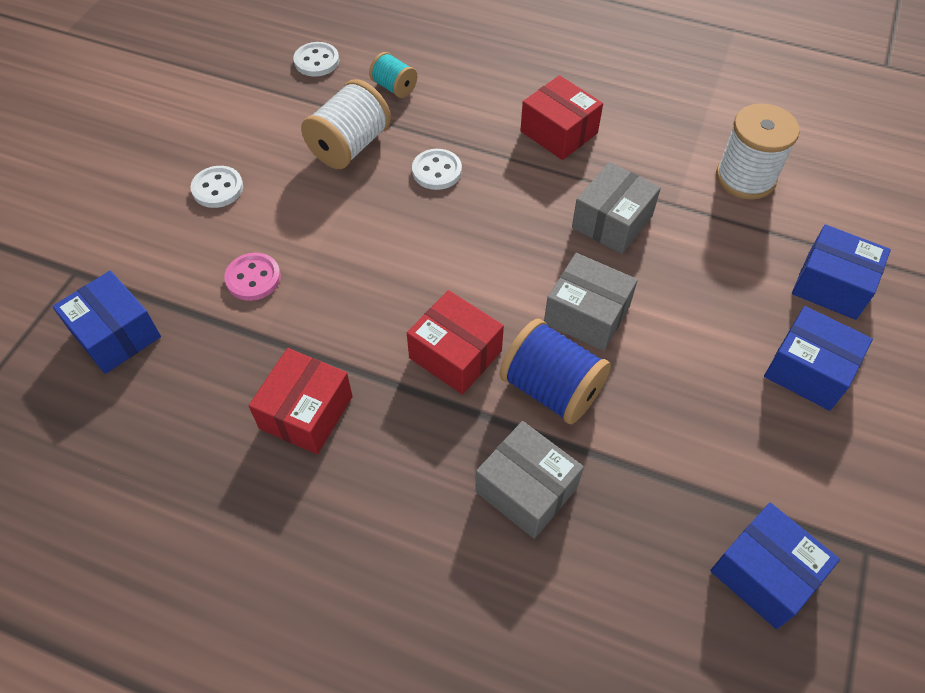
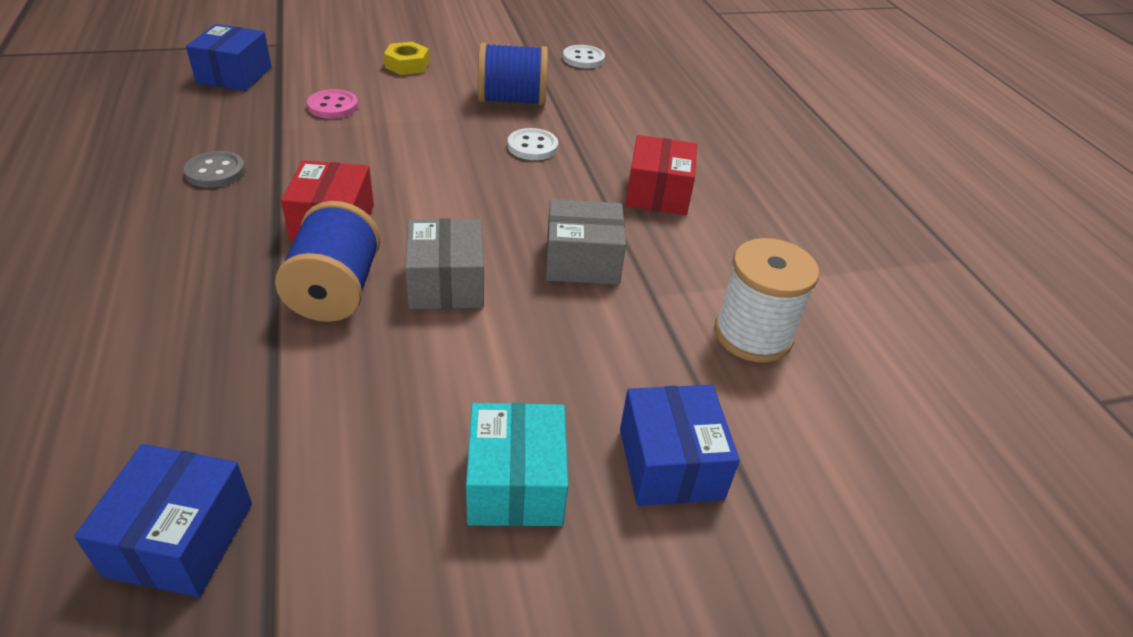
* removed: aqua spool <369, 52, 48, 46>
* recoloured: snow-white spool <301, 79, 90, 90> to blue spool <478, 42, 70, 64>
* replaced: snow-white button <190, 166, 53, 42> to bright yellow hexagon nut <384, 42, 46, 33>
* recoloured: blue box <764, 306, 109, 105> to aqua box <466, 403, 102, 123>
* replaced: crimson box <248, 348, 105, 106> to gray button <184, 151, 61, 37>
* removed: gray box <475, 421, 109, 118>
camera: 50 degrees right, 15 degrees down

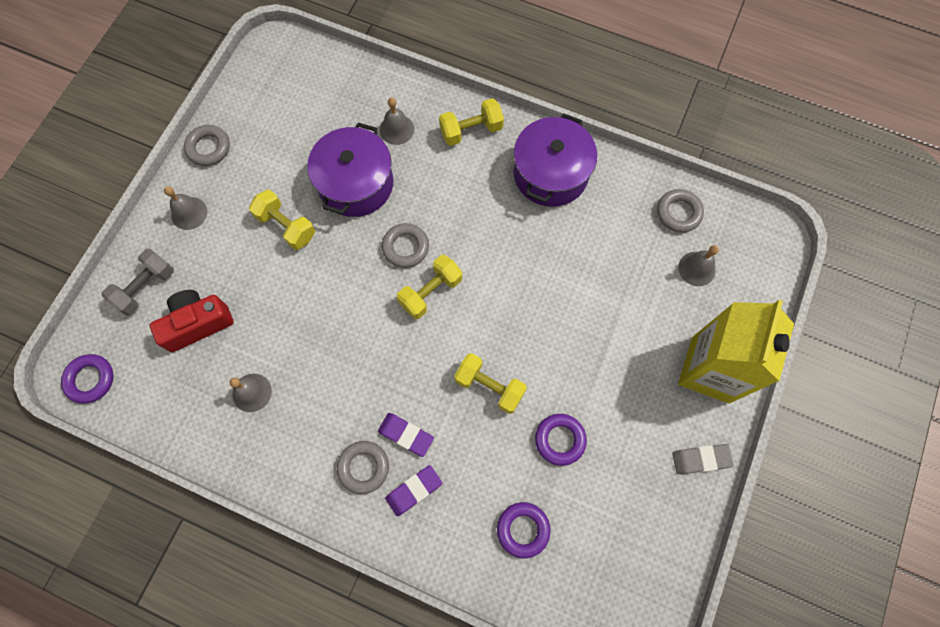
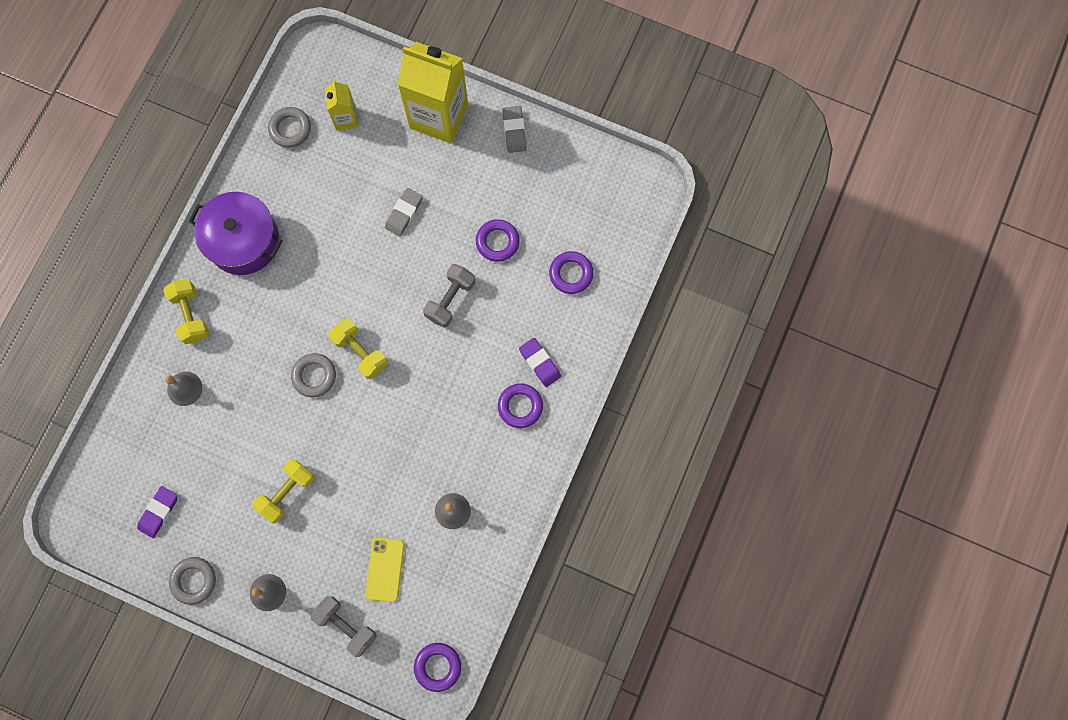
* removed: royal purple pot <307, 123, 86, 94>
* replaced: gray school bell <678, 245, 41, 41> to bright yellow milk carton <325, 80, 34, 50>
* replaced: crimson compact camera <150, 290, 84, 62> to bright yellow mobile phone <366, 538, 38, 64>
* recoloured: bright yellow hand weight <454, 353, 73, 61> to gray hand weight <423, 264, 53, 64>
* moved: royal purple pencil eraser <378, 413, 56, 44> to <137, 486, 41, 52>
* recoloured: gray ring <337, 441, 52, 53> to royal purple ring <498, 383, 45, 45>
* added: gray pencil eraser <385, 188, 38, 48>
camera: 90 degrees left, 5 degrees up

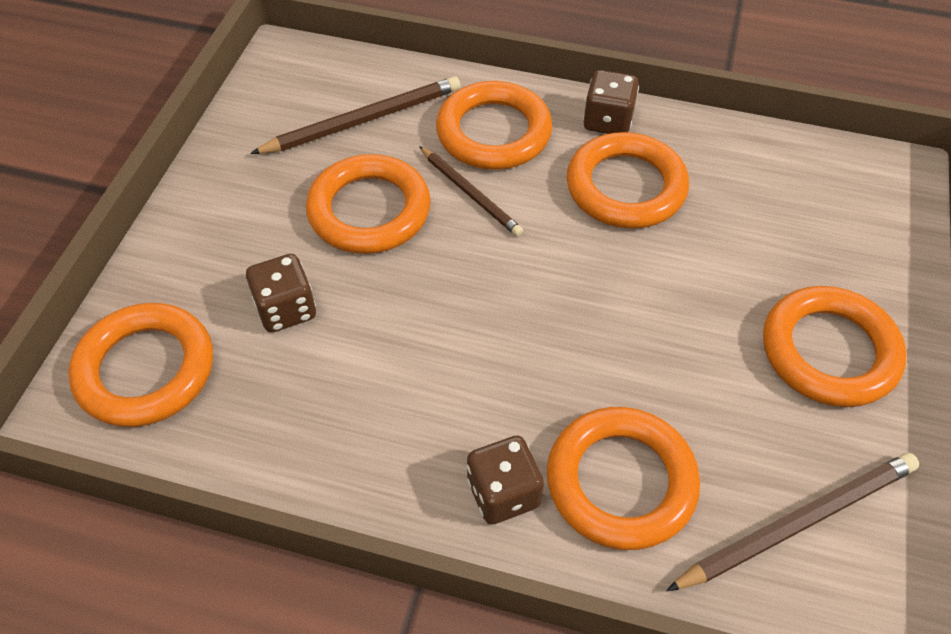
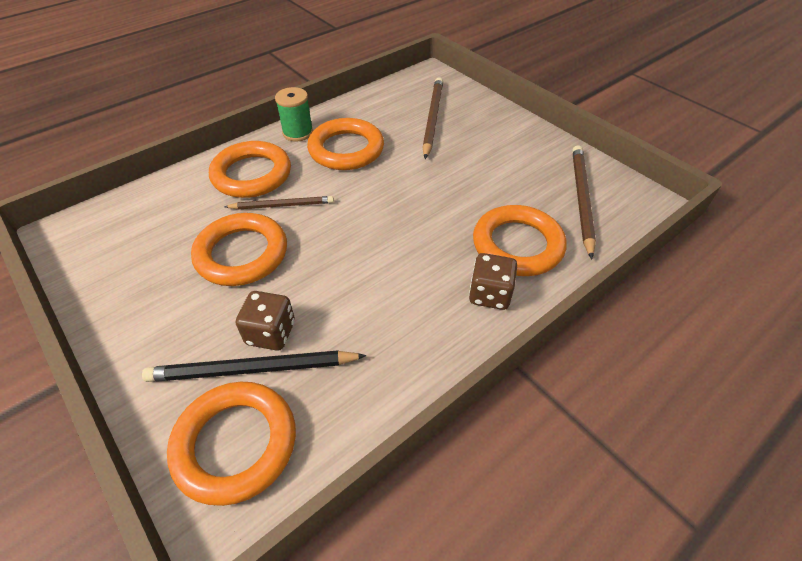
* replaced: brown game die <583, 70, 56, 64> to green spool <275, 87, 38, 55>
* moved: brown wooden pencil <250, 76, 211, 78> to <422, 77, 21, 82>
* removed: bright orange ring <763, 286, 144, 121>
* added: ebony wooden pencil <142, 351, 225, 31>
camera: 55 degrees left, 5 degrees down

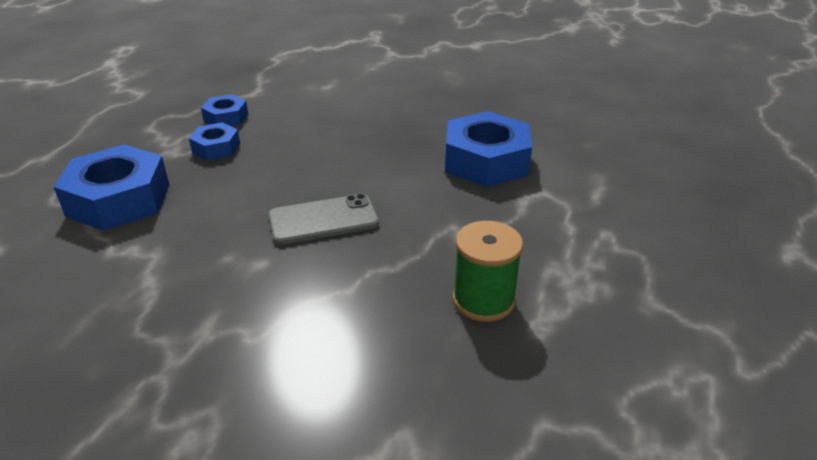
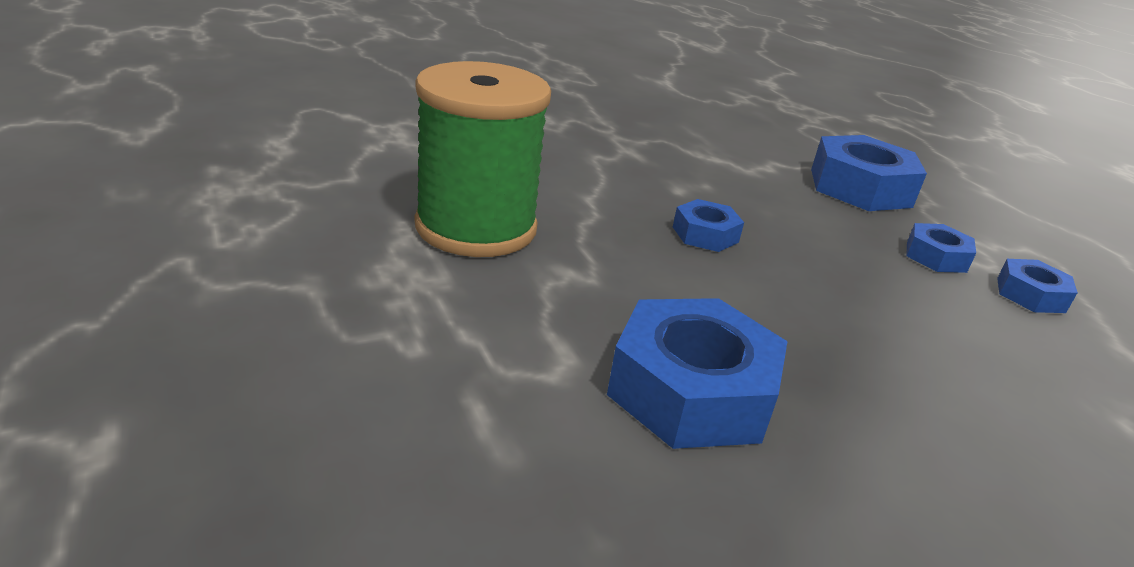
* replaced: gray mobile phone <268, 194, 111, 51> to blue hexagon nut <673, 199, 71, 53>
* resized: green spool <453, 221, 70, 101> = <415, 61, 136, 196> x1.77
camera: 130 degrees right, 5 degrees down

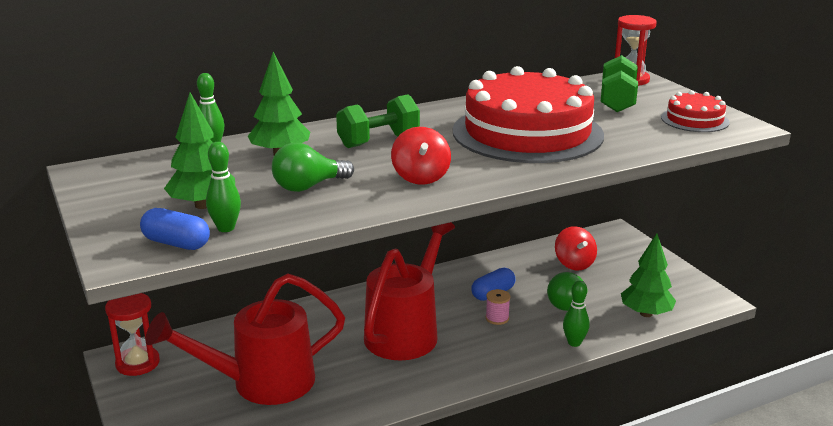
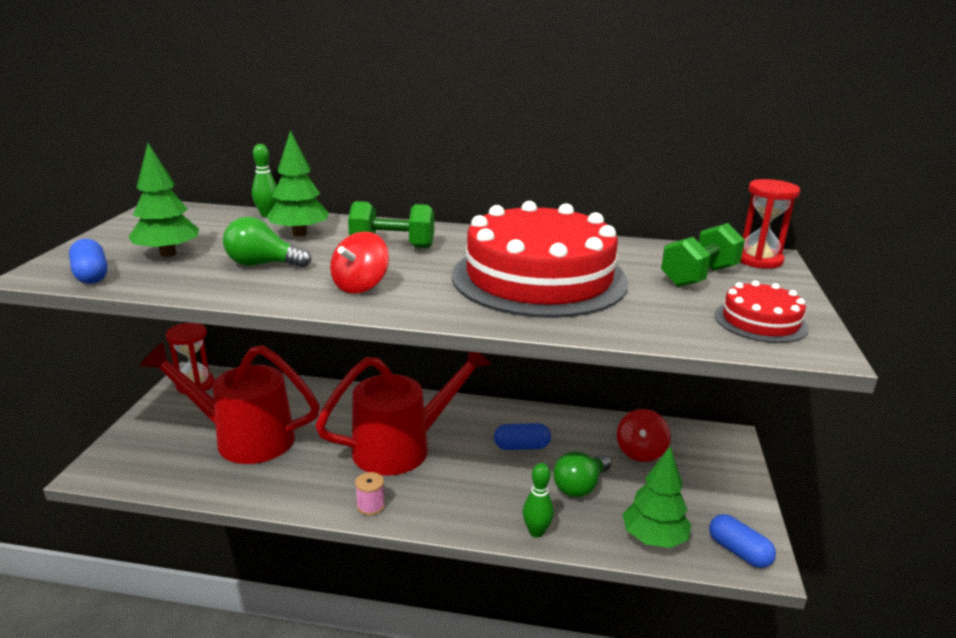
* removed: green bowling pin <206, 142, 35, 90>
* moved: pink spool <486, 289, 24, 36> to <355, 472, 30, 44>
* added: blue pill <709, 514, 67, 54>
camera: 35 degrees right, 0 degrees up

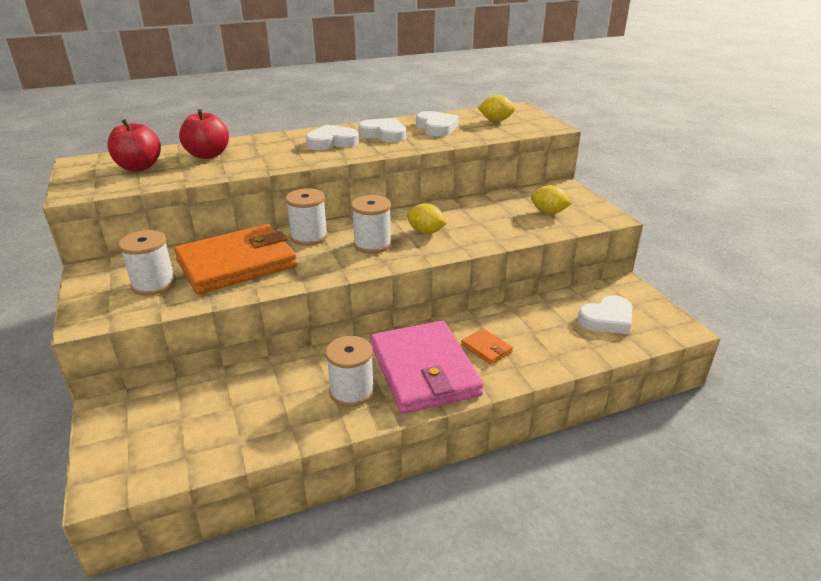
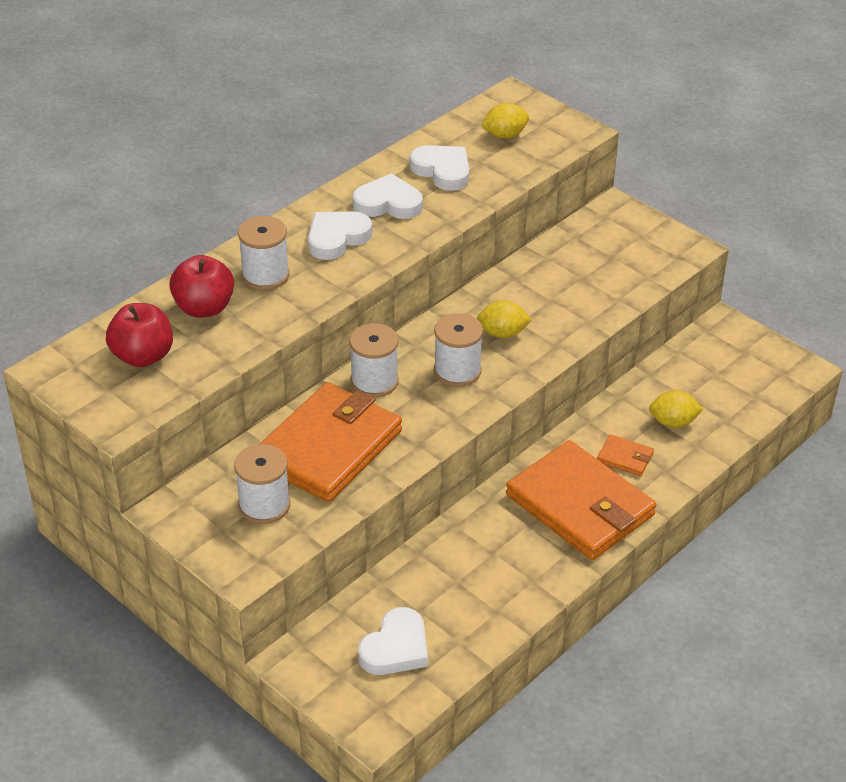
* moved: bright yellow toy lemon <531, 185, 41, 29> to <649, 390, 54, 38>
* moved: snow-white heart shape <578, 295, 55, 39> to <358, 607, 70, 68>
* recoloured: pink card wallet <371, 321, 113, 93> to bright orange card wallet <506, 440, 150, 120>
* moved: snow-white spool <326, 336, 49, 71> to <238, 216, 51, 74>
camera: 25 degrees left, 10 degrees up

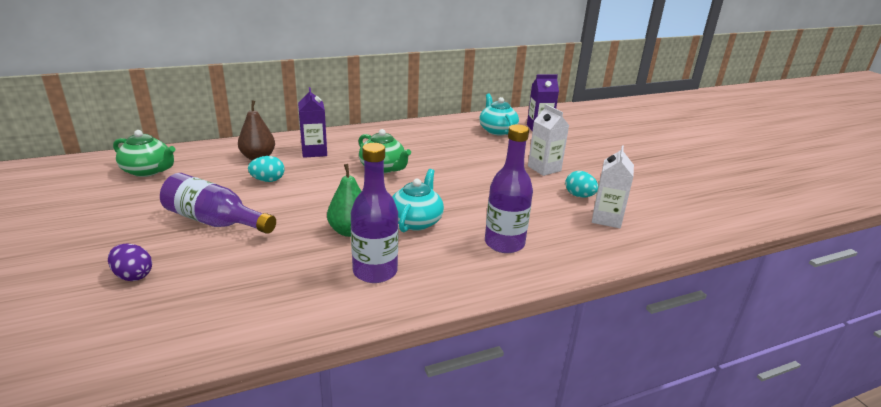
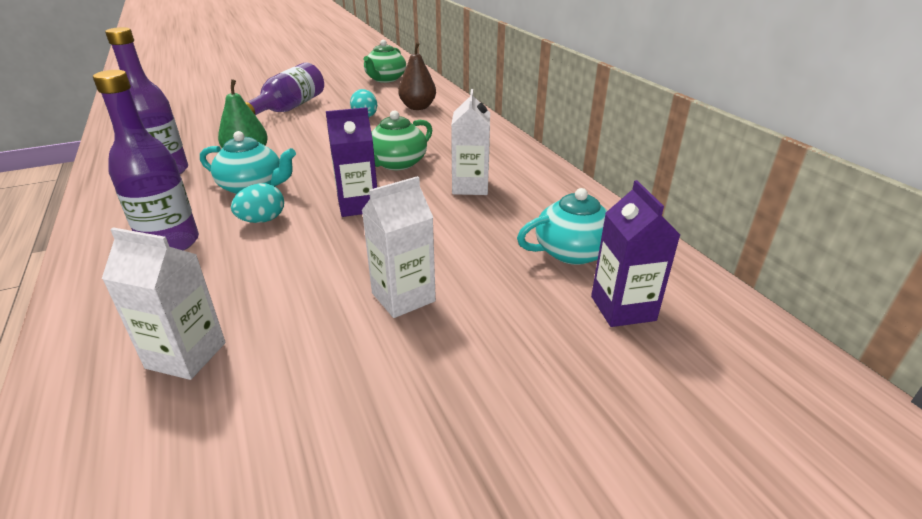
* moved: royal purple milk carton <298, 87, 29, 71> to <326, 107, 51, 110>
* moved: aqua egg <565, 171, 33, 27> to <231, 183, 53, 40>
* removed: royal purple egg <108, 244, 44, 37>
* added: snow-white milk carton <451, 89, 39, 106>
camera: 90 degrees right, 5 degrees up

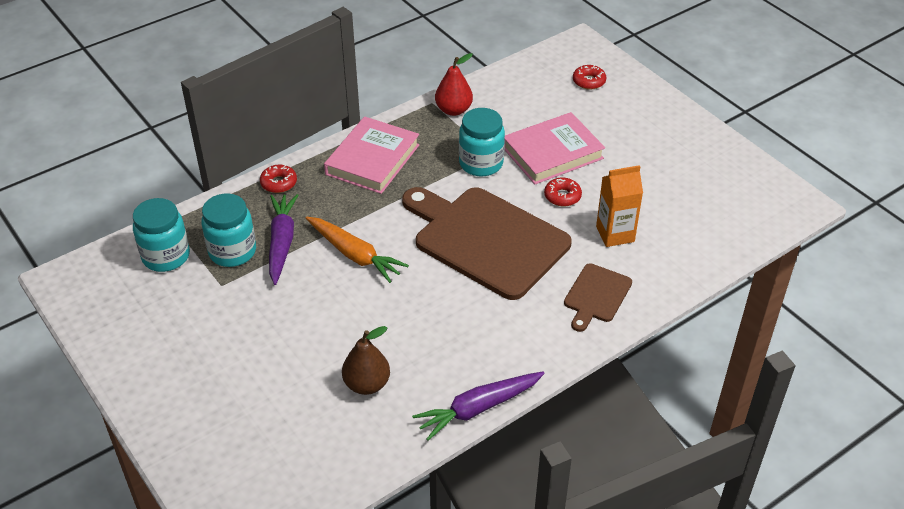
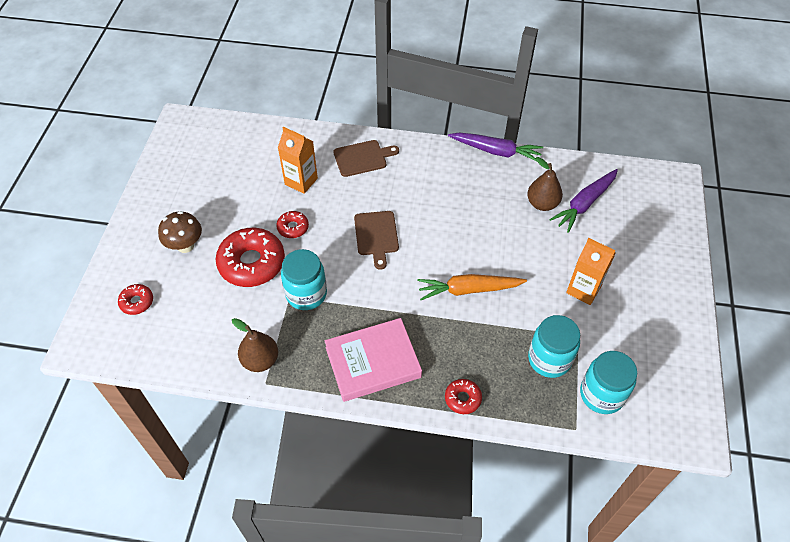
* recoloured: crimson pear fruit <435, 53, 38, 63> to brown pear fruit <232, 318, 46, 54>
* replaced: pink book <504, 112, 101, 73> to crimson donut <216, 228, 69, 59>
* resized: brown chopping board <402, 187, 170, 113> = <354, 211, 45, 59> x0.47
* moved: royal purple carrot <269, 194, 29, 91> to <549, 169, 69, 64>
* turned: bright orange carrot <306, 217, 103, 66> = <417, 274, 110, 26> 90 degrees counterclockwise
* added: brown fungus <158, 211, 44, 42>
* added: bright orange milk carton <566, 238, 50, 67>
camera: 135 degrees left, 10 degrees up

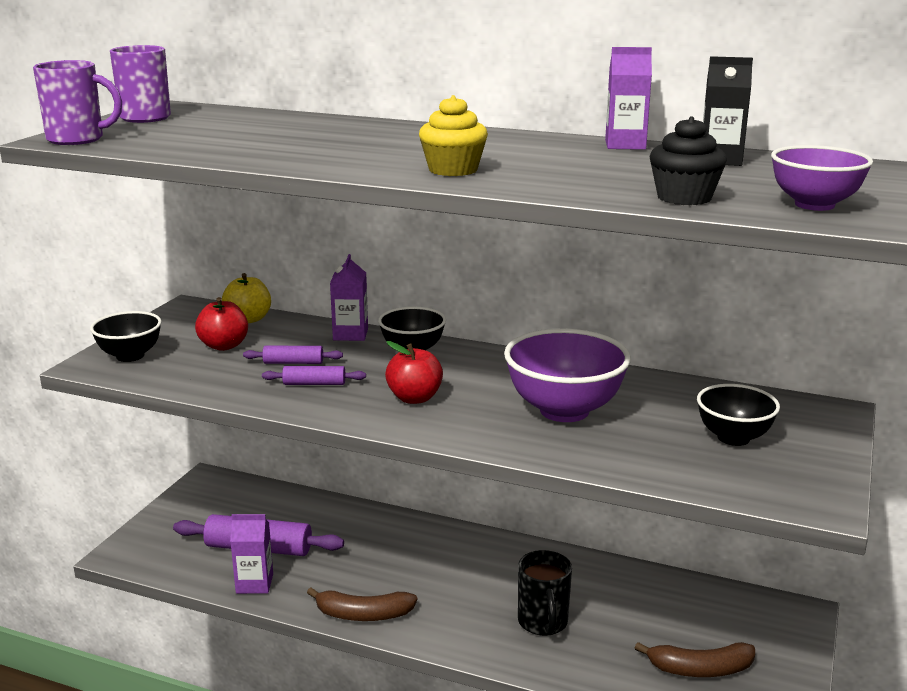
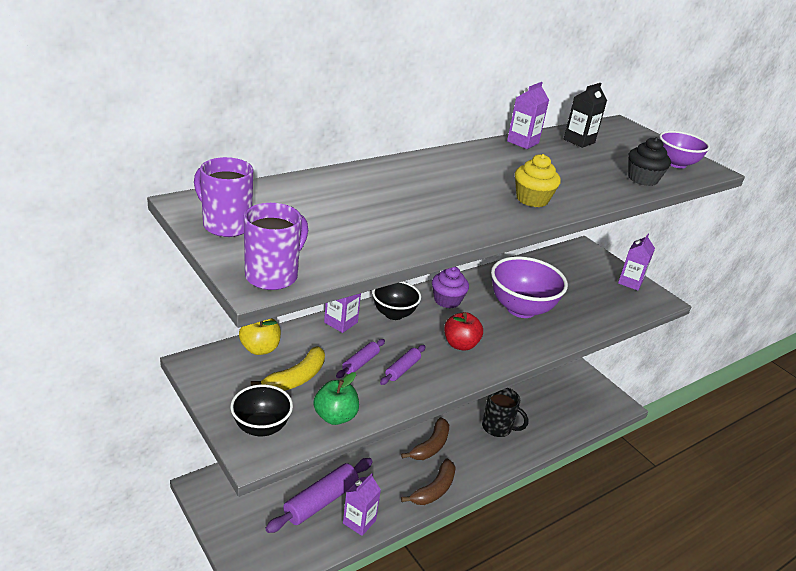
* replaced: crimson apple fruit <195, 297, 53, 54> to bright yellow banana <251, 346, 74, 45>
* removed: ebony deep dish <697, 384, 83, 62>
* moved: brown banana <635, 642, 120, 35> to <401, 417, 48, 43>
* added: royal purple milk carton <618, 234, 37, 57>
* added: royal purple fairy cake <432, 267, 37, 41>
* added: green apple fruit <313, 372, 46, 53>
camera: 60 degrees left, 10 degrees up

